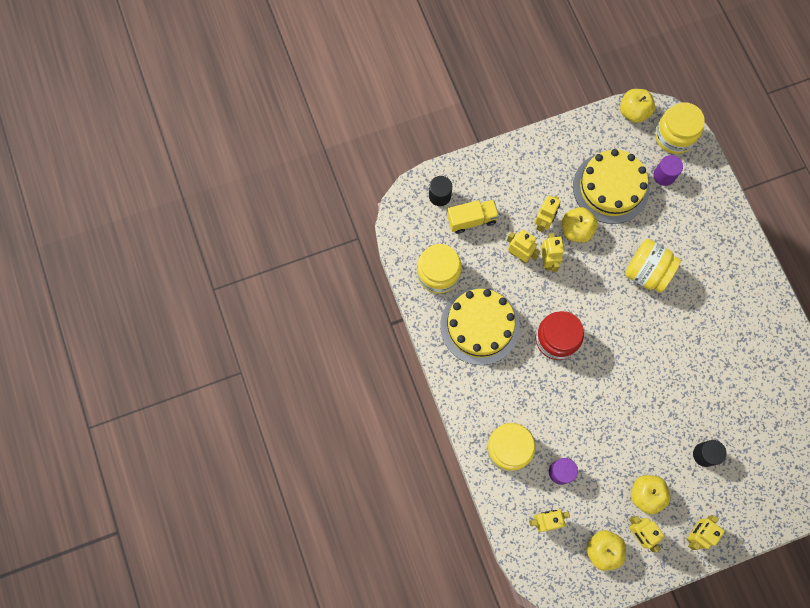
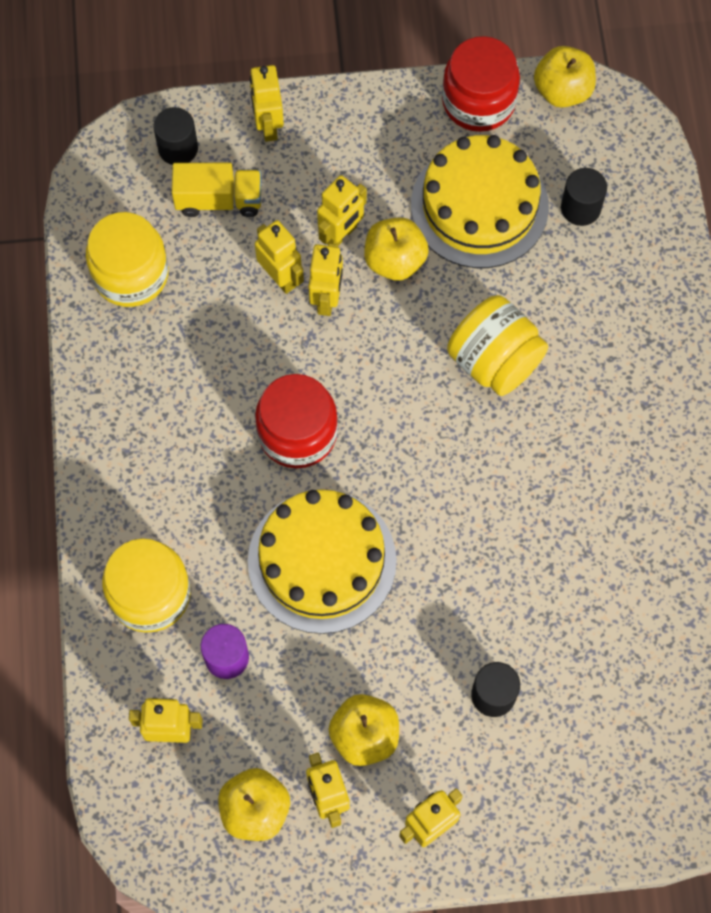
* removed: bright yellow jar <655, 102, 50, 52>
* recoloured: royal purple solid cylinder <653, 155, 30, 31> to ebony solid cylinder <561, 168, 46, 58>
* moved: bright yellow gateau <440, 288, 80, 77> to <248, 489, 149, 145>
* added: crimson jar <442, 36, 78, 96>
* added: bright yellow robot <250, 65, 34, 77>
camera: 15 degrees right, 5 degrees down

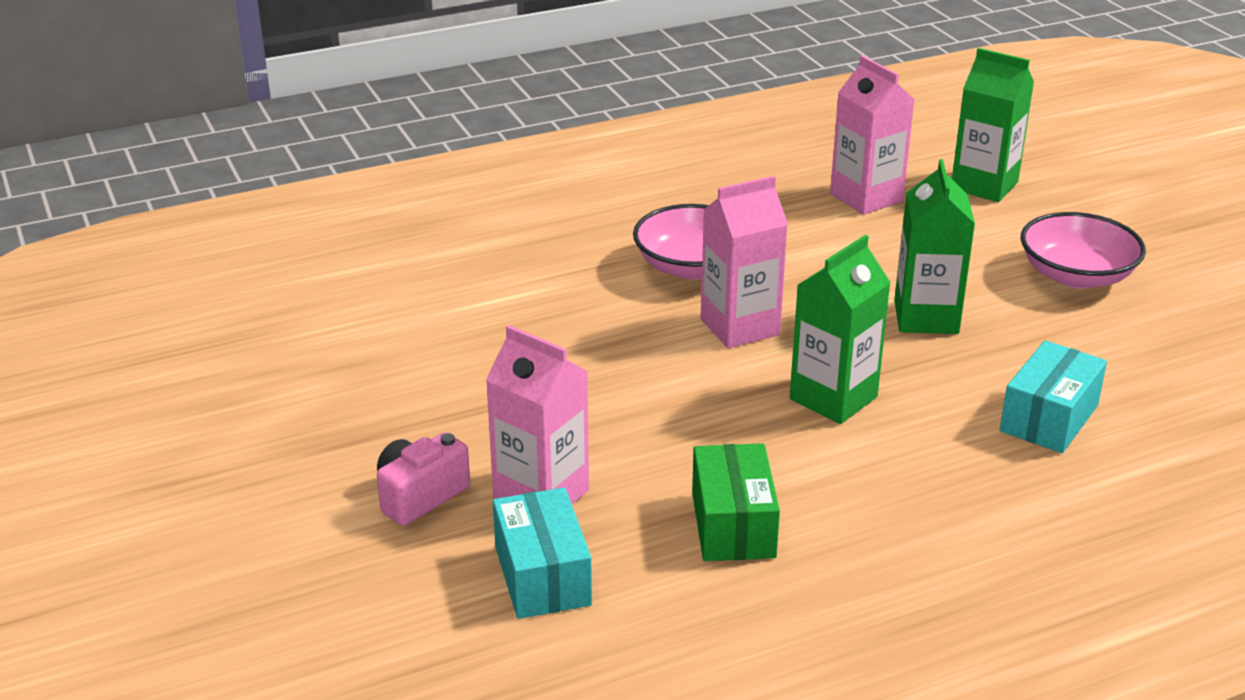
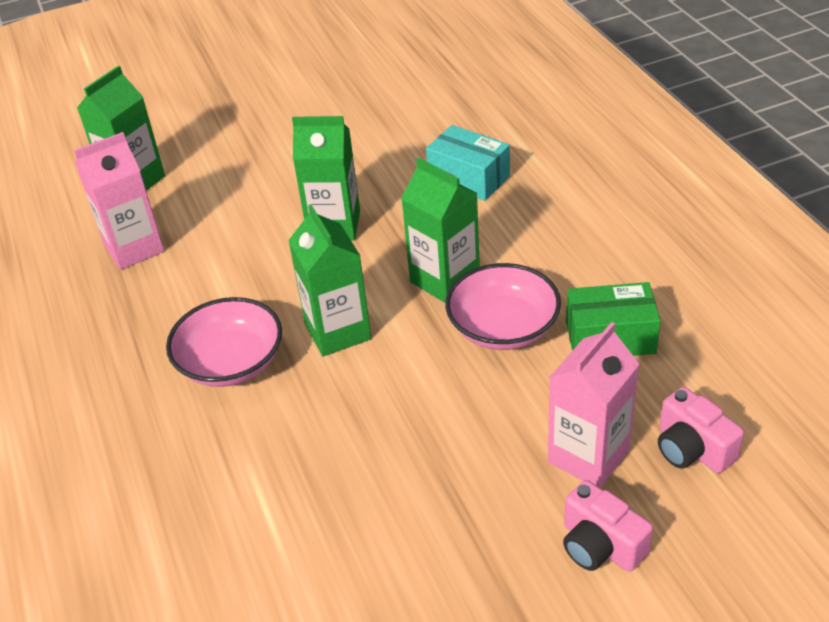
* recoloured: pink milk carton <701, 176, 87, 172> to green milk carton <288, 204, 83, 152>
* moved: pink deep dish <1021, 212, 125, 76> to <445, 263, 116, 87>
* replaced: aqua box <493, 487, 99, 132> to pink compact camera <658, 387, 86, 86>
camera: 85 degrees left, 10 degrees up

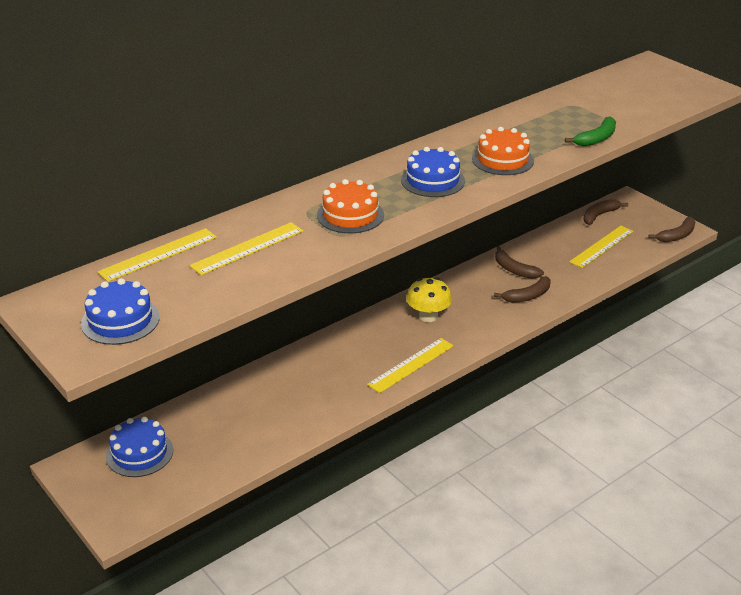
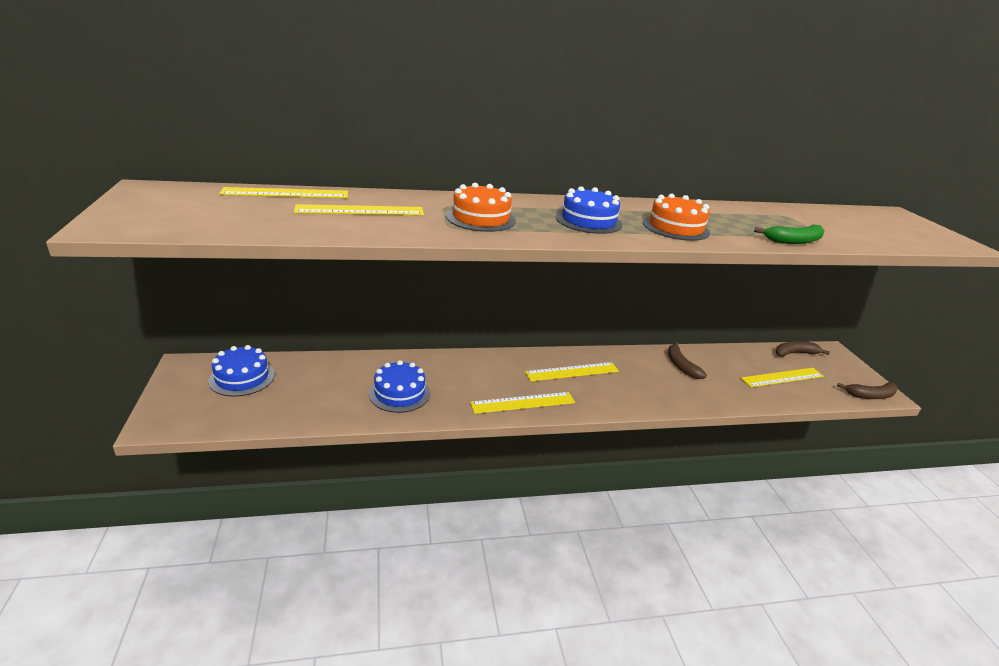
* removed: brown banana <494, 276, 57, 27>
* replaced: bright yellow fungus <406, 277, 46, 45> to bright yellow ruler <525, 362, 94, 20>
* moved: blue gateau <81, 278, 79, 67> to <369, 360, 61, 53>
camera: 25 degrees right, 5 degrees down

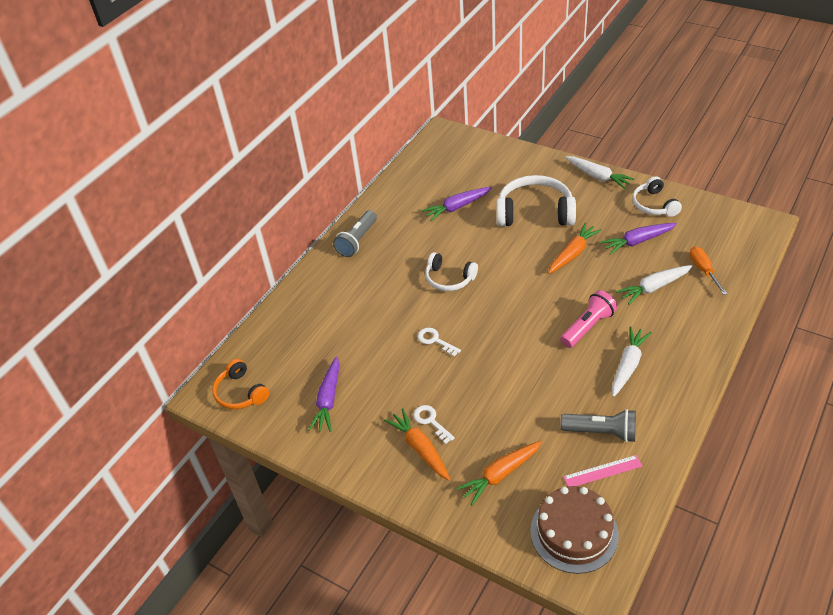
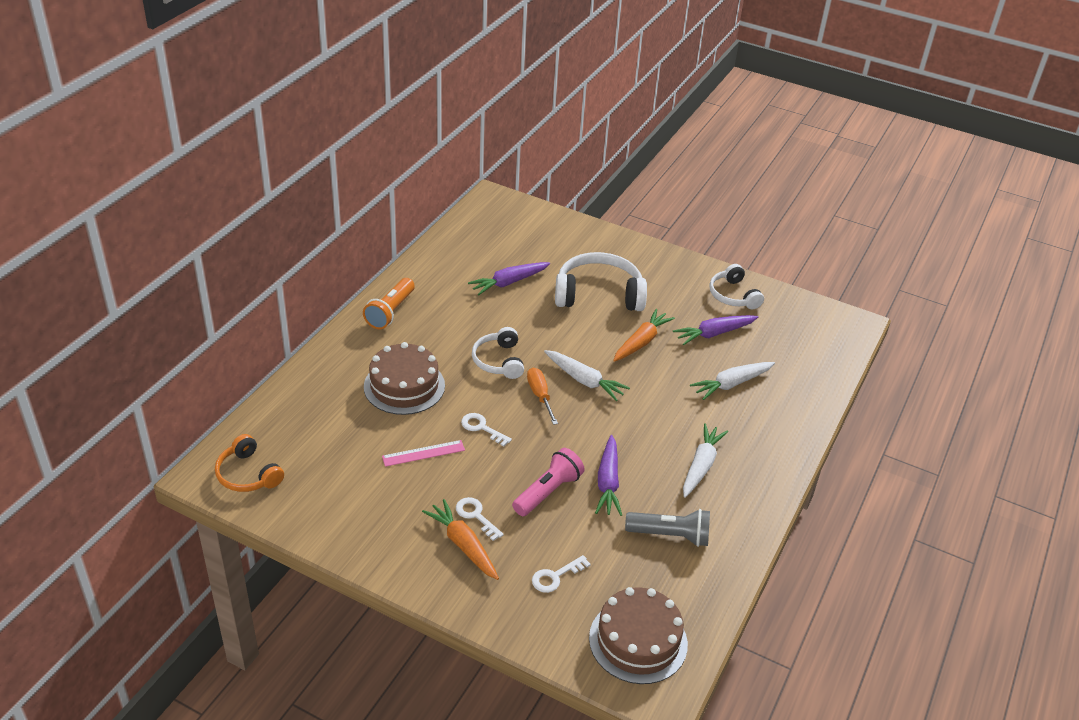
* moved: snow-white carrot <565, 156, 69, 33> to <544, 350, 86, 51>
* recoloured: gray flashlight <333, 210, 44, 47> to bright orange flashlight <363, 278, 52, 51>
* moved: bright orange hand screwdriver <689, 247, 38, 48> to <527, 368, 31, 57>
* turned: snow-white over-ear headphones <425, 252, 53, 39> = <472, 327, 52, 52> 60 degrees clockwise
* moved: pink flashlight <560, 290, 57, 58> to <512, 448, 73, 68>
* moved: royal purple carrot <308, 357, 31, 75> to <595, 435, 27, 81>
* replaced: bright orange carrot <456, 441, 86, 64> to snow-white latchkey <532, 555, 59, 38>
* moved: pink ruler <563, 455, 79, 31> to <382, 440, 83, 27>
* added: brown gateau <364, 342, 81, 73>
camera: 10 degrees left, 5 degrees down

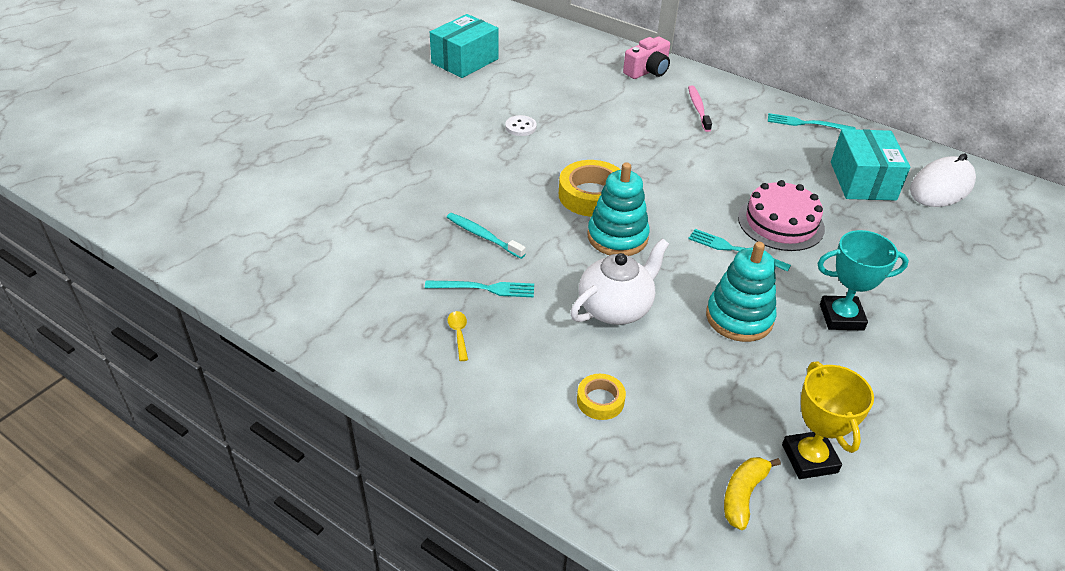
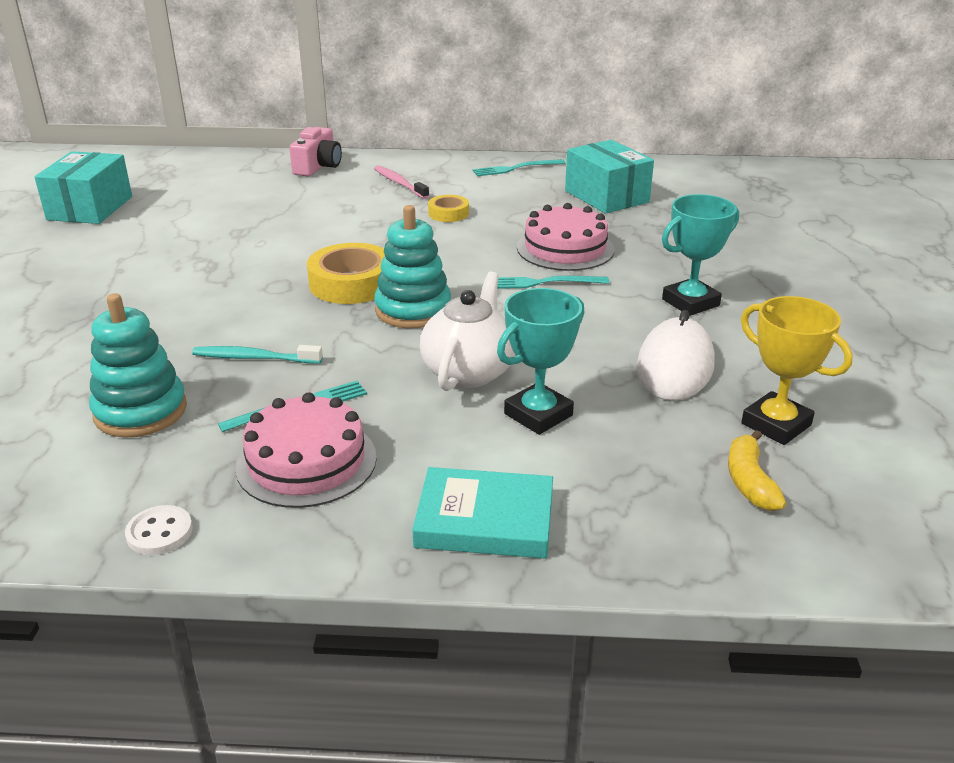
* moved: snow-white button <505, 115, 32, 21> to <125, 505, 68, 50>
* moved: snow-white computer mouse <910, 153, 66, 54> to <636, 310, 79, 91>
* moved: aqua stacking rings <706, 242, 70, 100> to <89, 293, 98, 145>
* replaced: bright yellow spoon <448, 311, 20, 50> to pink gateau <235, 392, 142, 116>
* moved: bright yellow sticky tape <577, 374, 49, 46> to <428, 195, 41, 27>
* added: aqua award cup <497, 288, 88, 147>
* added: aqua book <412, 467, 141, 91>
camera: 30 degrees left, 10 degrees down

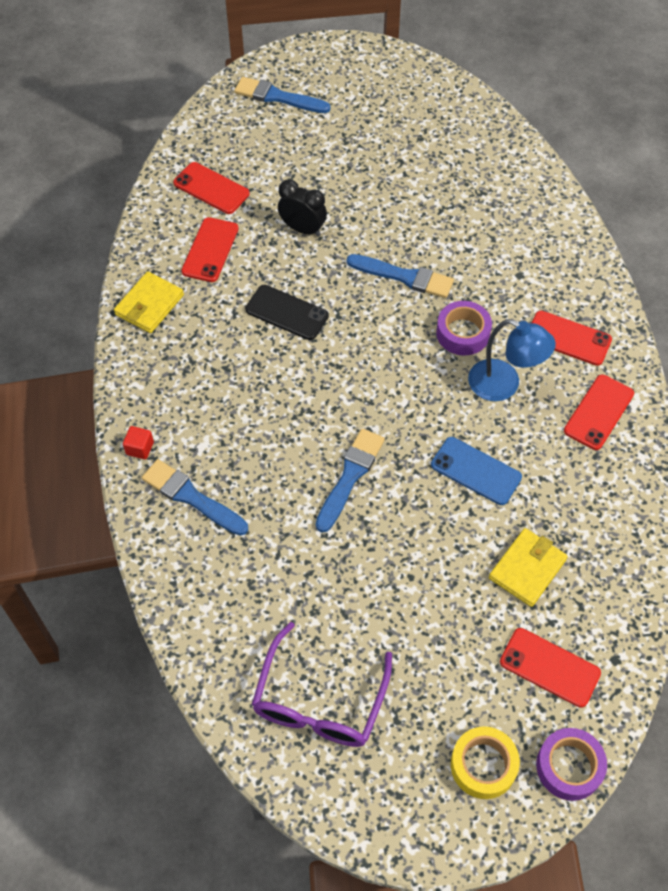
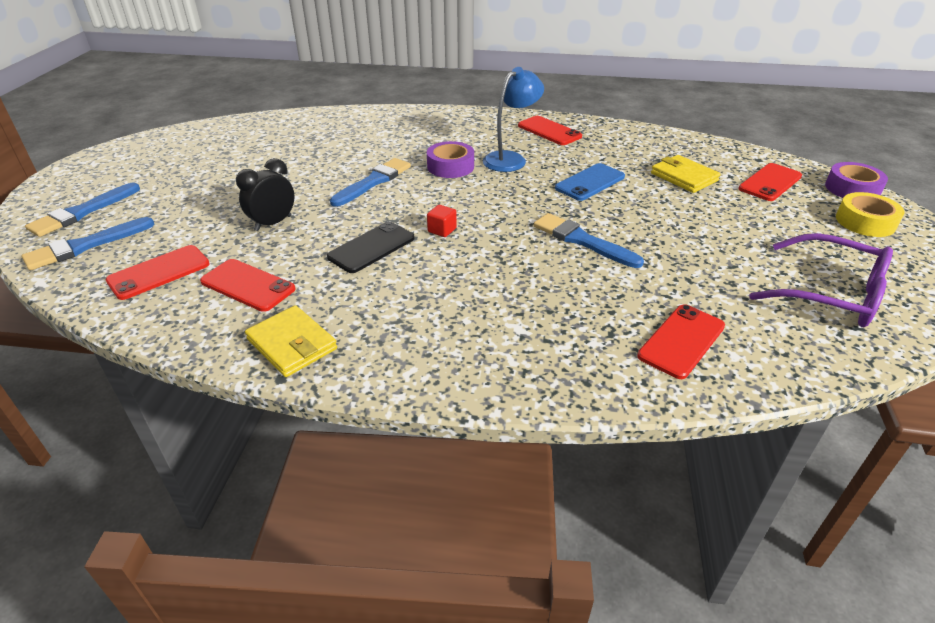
* moved: crimson mobile phone <532, 311, 80, 55> to <637, 304, 88, 75>
* moved: crimson cube <123, 426, 31, 33> to <427, 205, 30, 32>
* moved: blue paint brush <141, 459, 107, 77> to <22, 217, 132, 54>
camera: 75 degrees left, 20 degrees down

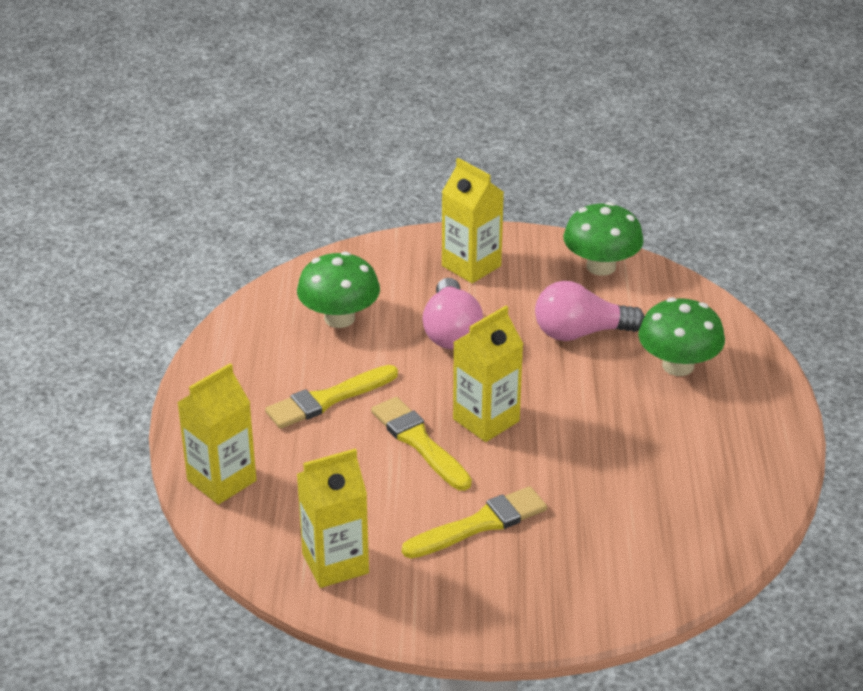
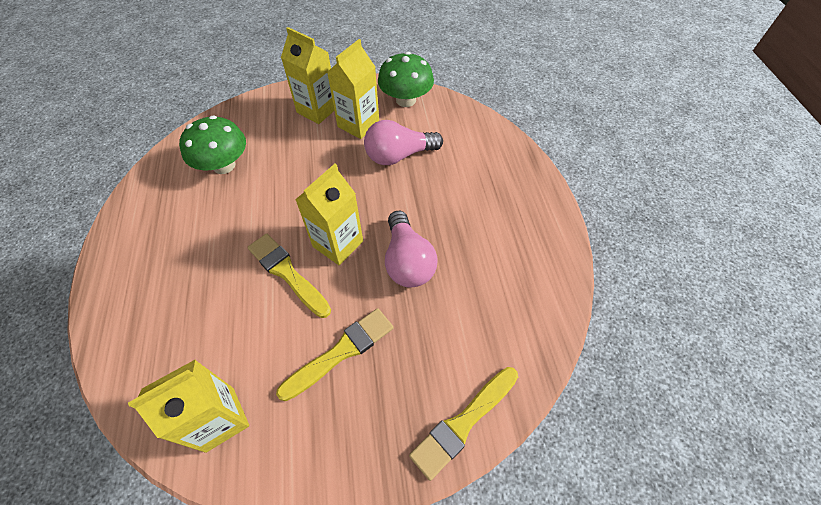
* moved: pink light bulb <423, 278, 60, 72> to <385, 211, 53, 76>
* removed: green fungus <638, 297, 87, 79>
* moved: bright yellow milk carton <177, 363, 79, 142> to <327, 39, 52, 100>
* moved: bright yellow paint brush <265, 365, 133, 64> to <409, 367, 109, 114>
camera: 10 degrees left, 20 degrees up

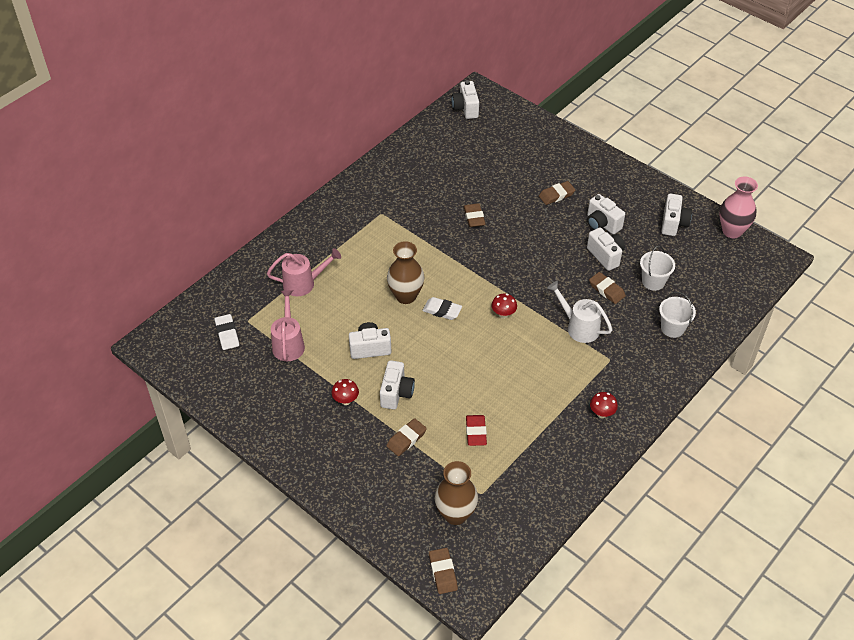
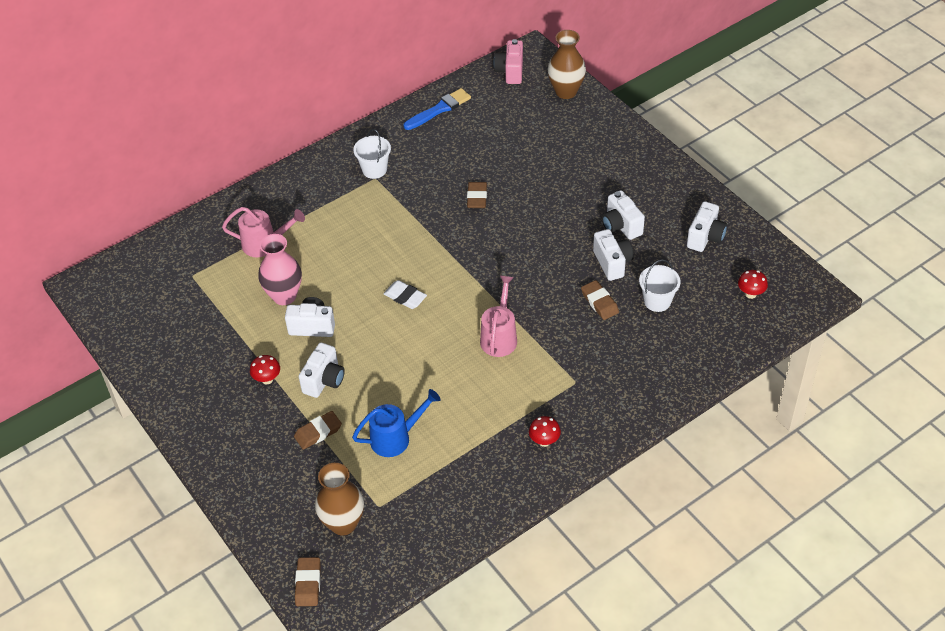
* recoloured: snow-white compact camera <451, 80, 28, 39> to pink compact camera <494, 39, 29, 45>
* moved: pink tall vase <719, 177, 39, 61> to <258, 234, 44, 71>
* removed: brown pencil eraser <539, 181, 36, 24>
* moved: brown tall vase <387, 241, 37, 63> to <548, 30, 38, 69>
* removed: snow-white watering can <547, 281, 65, 62>
* moved: pink watering can <271, 290, 34, 71> to <480, 275, 37, 82>
* moved: snow-white pail <659, 292, 37, 46> to <353, 129, 38, 50>
* moved: crimson fungus <492, 294, 25, 25> to <738, 270, 30, 29>
* removed: snow-white pencil eraser <215, 314, 24, 36>
* replaced: crimson pencil eraser <466, 415, 21, 31> to blue watering can <352, 389, 89, 68>
* added: blue paint brush <404, 88, 67, 42>
camera: 15 degrees right, 0 degrees up

